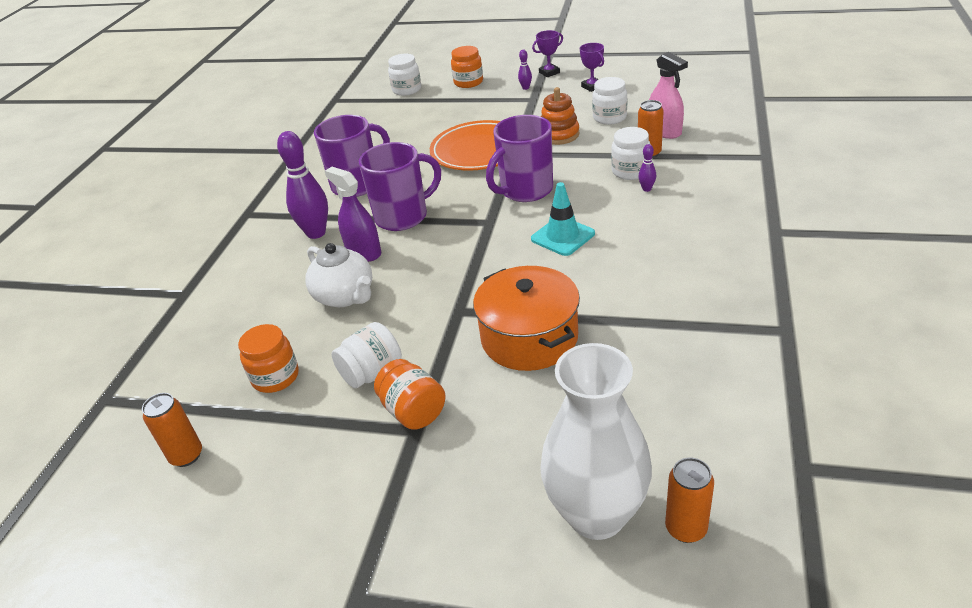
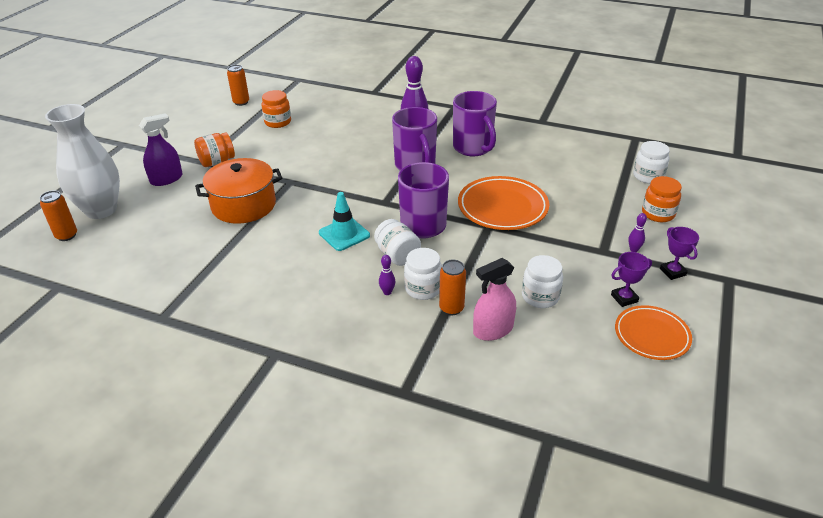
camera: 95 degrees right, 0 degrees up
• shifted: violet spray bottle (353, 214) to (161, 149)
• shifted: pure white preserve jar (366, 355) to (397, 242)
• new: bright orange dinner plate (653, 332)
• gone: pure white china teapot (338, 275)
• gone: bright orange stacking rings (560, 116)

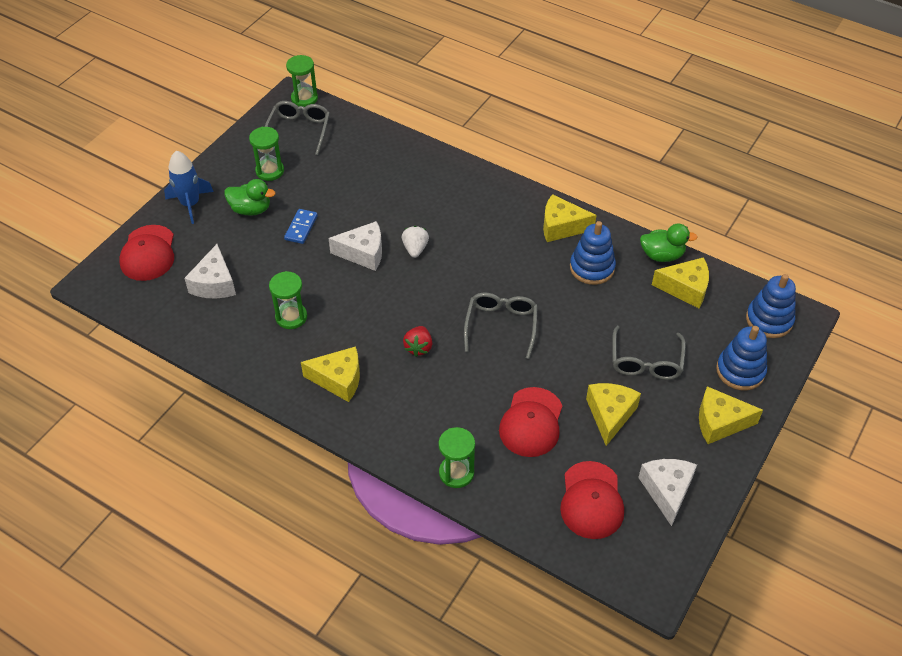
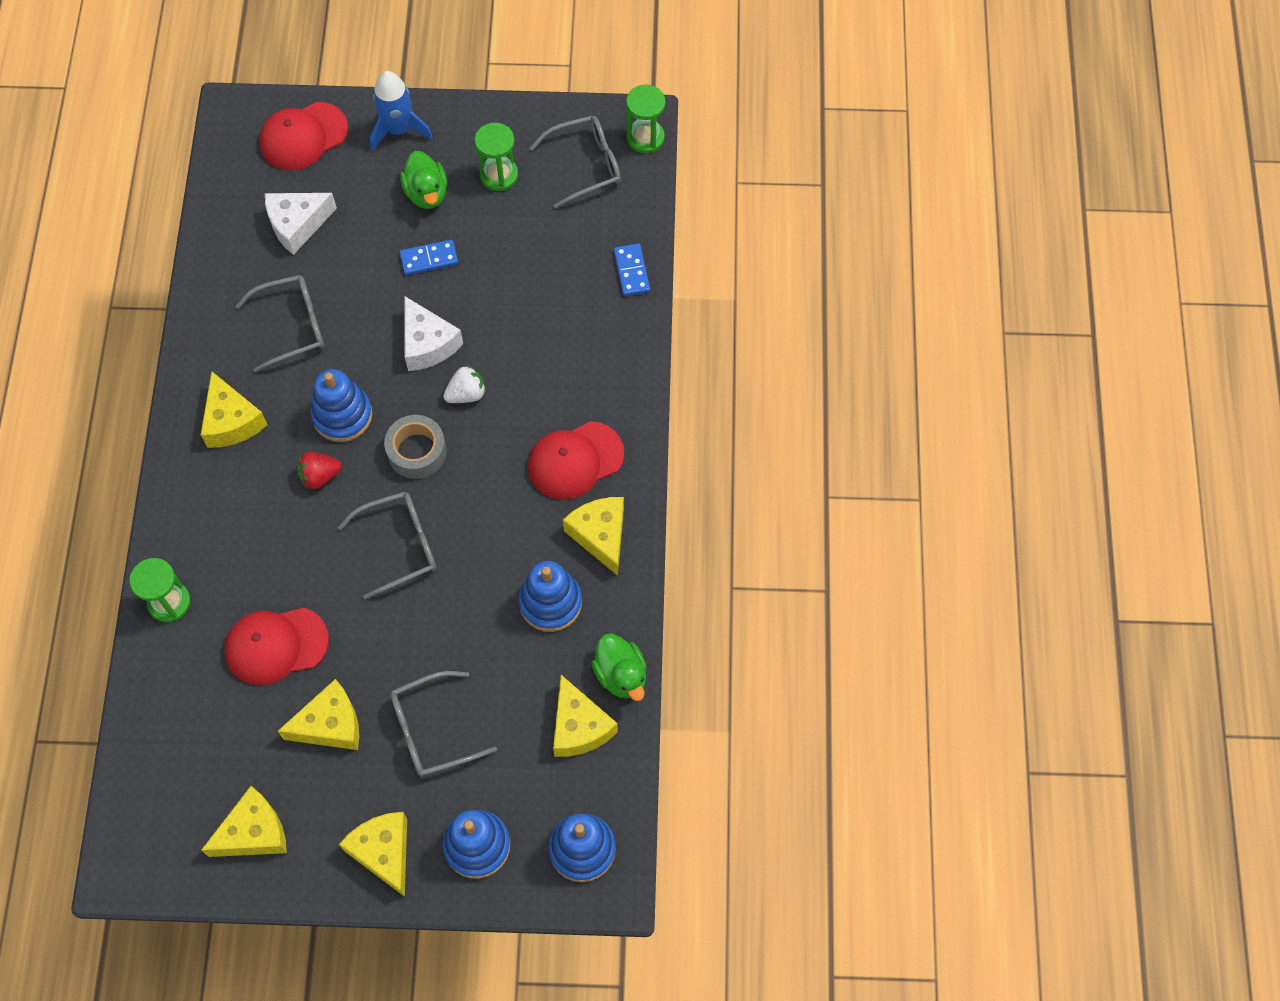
camera: 60 degrees right, 15 degrees up
• repainted: pure white piece of cheese (667, 492) to bright yellow piece of cheese (244, 821)
• swapped: emerald sand timer (288, 300) to ash-grey eyeglasses (280, 324)
• new: royal blue stacking rings (341, 405)
• new: ash-grey roll of tape (415, 447)
• shifted: scarlet cap (592, 500) to (576, 460)
• new: royal blue domino tile (632, 269)

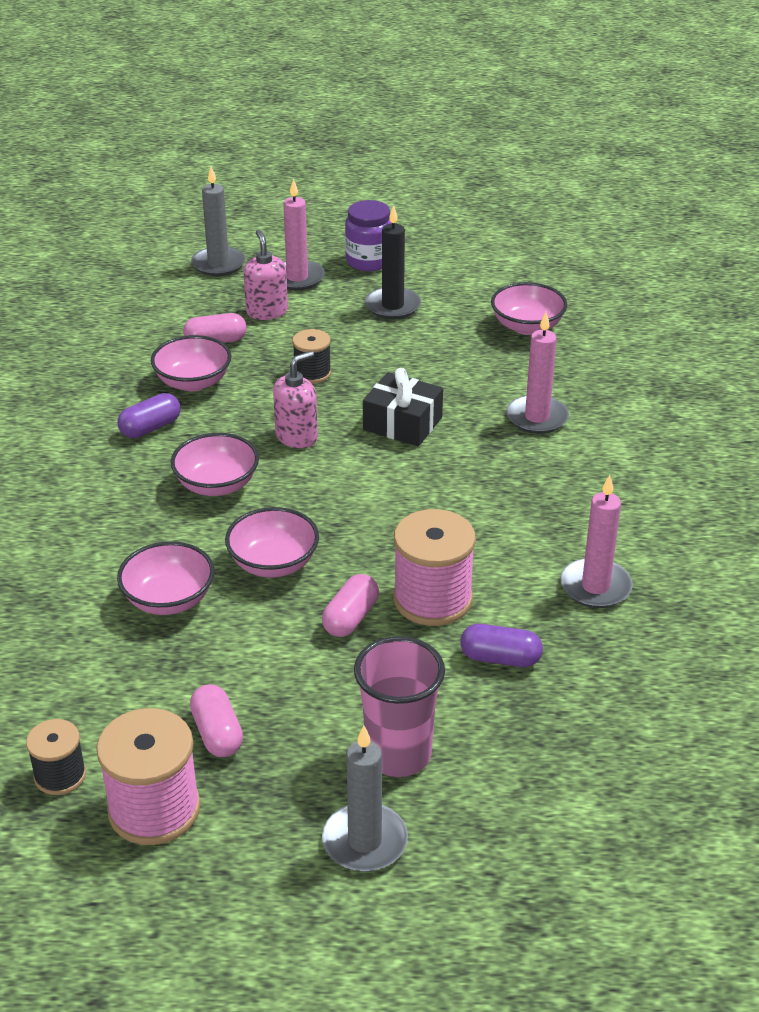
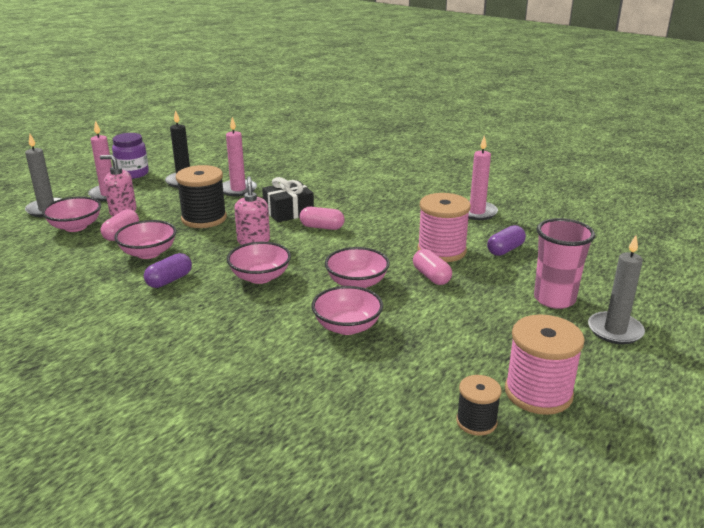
camera: 55 degrees left, 10 degrees down
• shifted: rose-pink serving bowl (529, 308) to (71, 214)
• rotated: violet pill (149, 415) = (168, 270) 45 degrees clockwise
• scaled: jet-black bobbin (311, 356) = (201, 196) x1.74
• shifted: rose-pink candle (537, 373) to (239, 157)
• shifted: rose-pink pill (216, 720) to (322, 218)

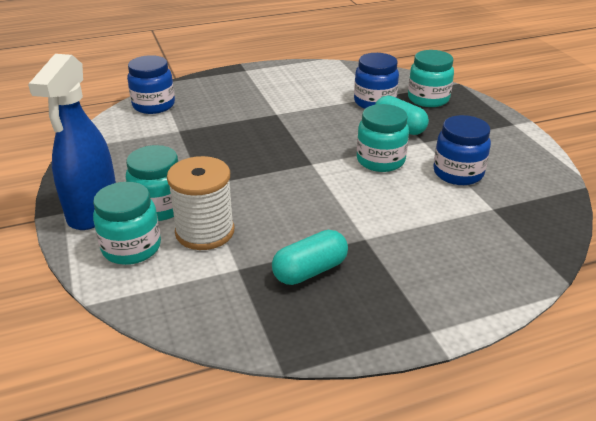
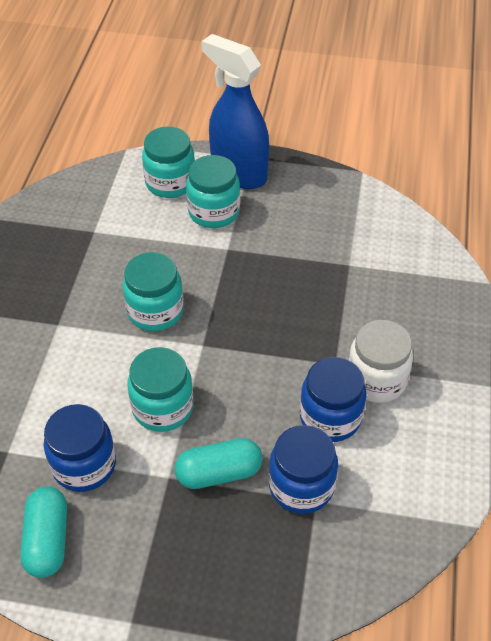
camera: 120 degrees right, 15 degrees up
• shifted: turquoise pill (310, 257) to (43, 532)
• shifted: turquoise preserve jar (431, 78) to (153, 291)
• shifted: royal blue preserve jar (151, 84) to (333, 399)
• new: pure white preserve jar (380, 361)
• gone: pure white bobbin (200, 203)

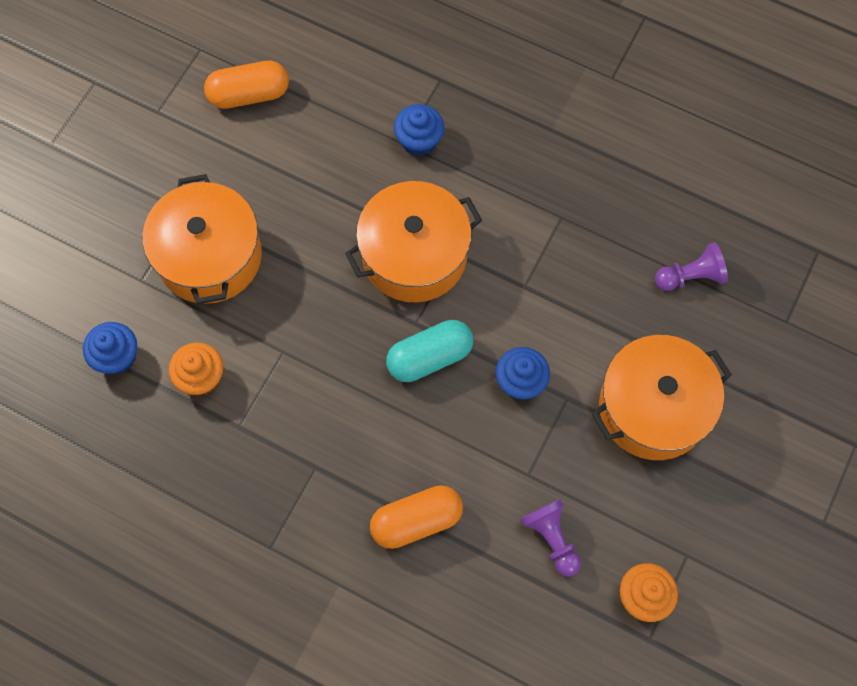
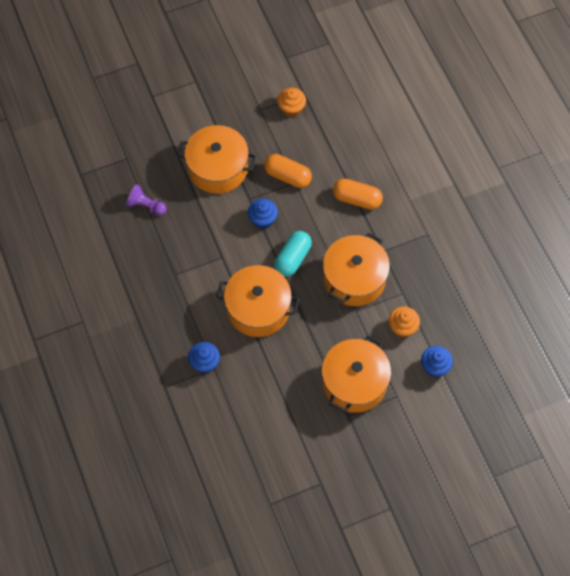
camera: 140 degrees left, 5 degrees down
• shifted: bright orange pill (246, 85) to (288, 171)
• rotated: turquoise pill (429, 351) = (293, 254) 75 degrees counterclockwise
• new: bright orange pot (356, 269)
• gone: violet pawn (550, 538)

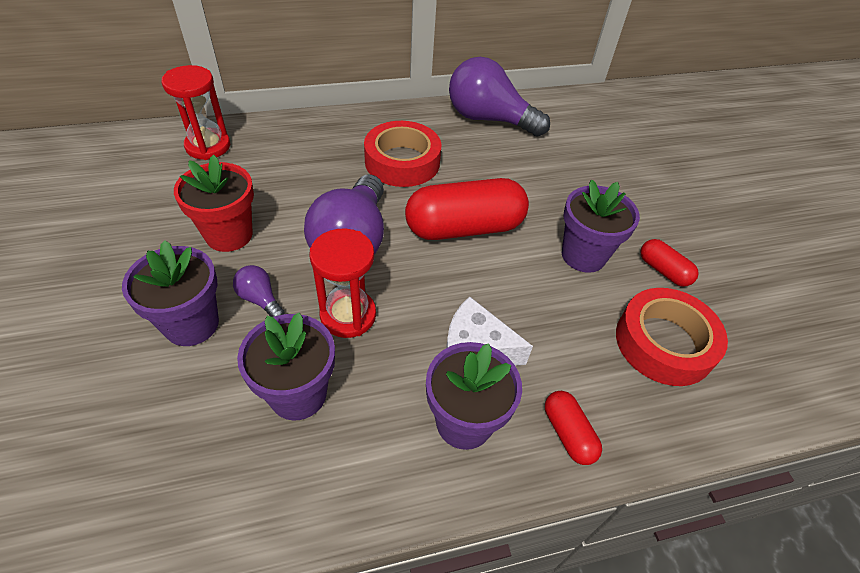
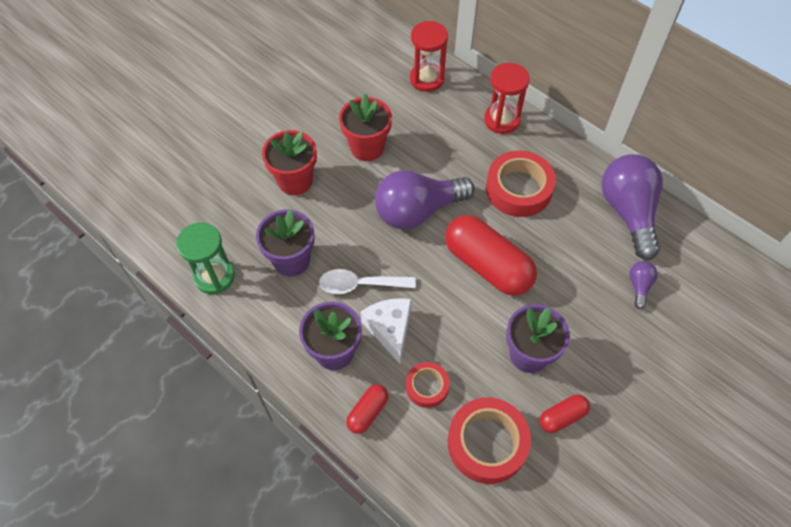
camera: 60 degrees right, 10 degrees up
• new: emerald sand timer (205, 258)
• repainted: violet plant pot (170, 293) to scarlet plant pot (289, 162)
• new: pure white teaspoon (367, 281)
• new: scarlet roll of tape (428, 385)
• shifted: scarlet sand timer (343, 283) to (507, 98)
• rotated: scarlet pill (669, 263) = (564, 413) 45 degrees clockwise
• shifted: violet bulb (259, 291) to (643, 285)

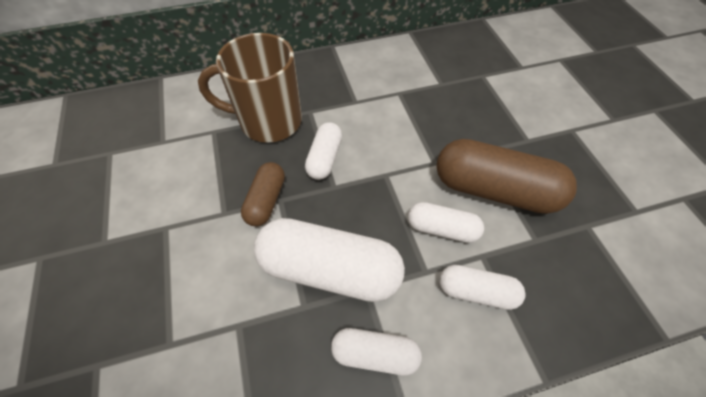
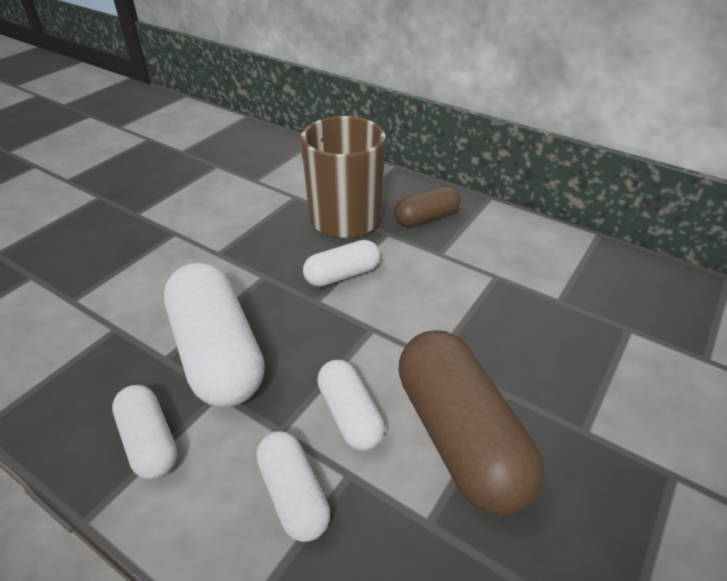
camera: 50 degrees right, 15 degrees down
• shifted: russet pill (263, 194) to (427, 206)

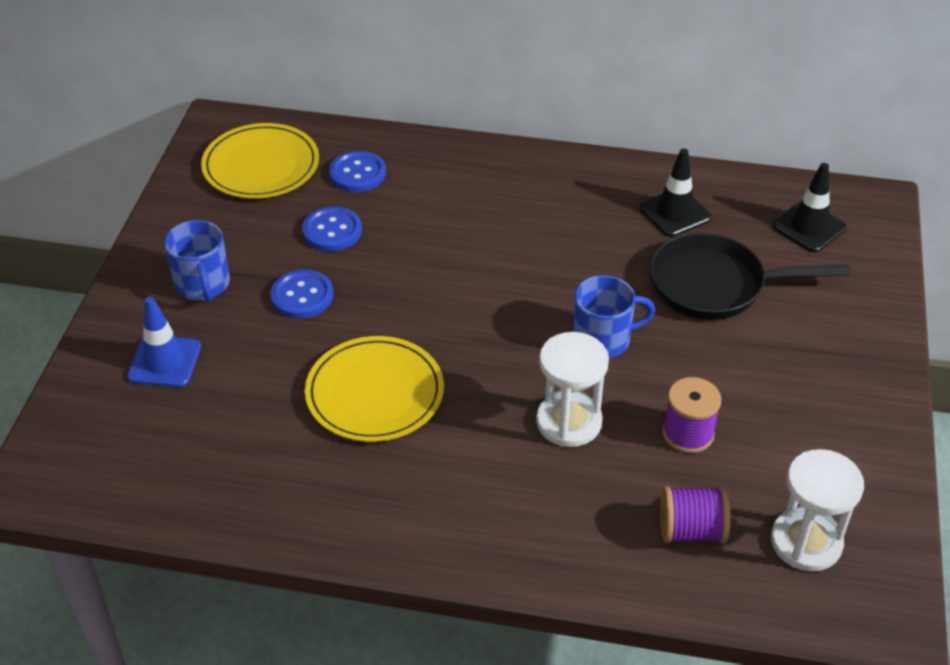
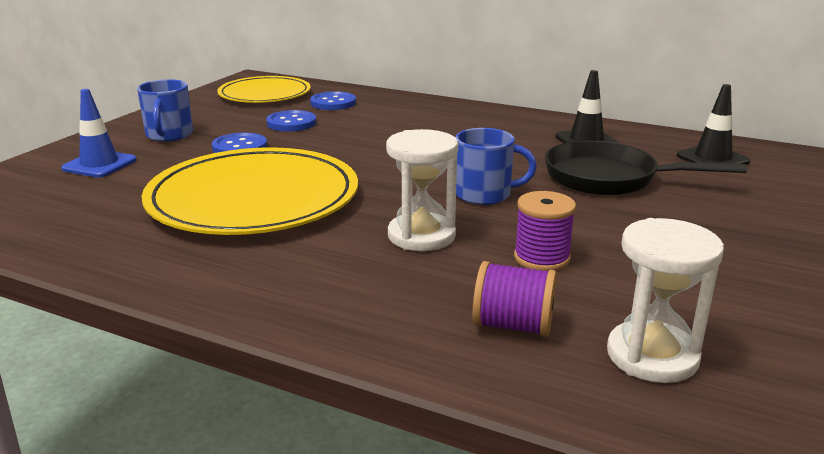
camera: 15 degrees right, 20 degrees down
• scaled: bright yellow dinner plate (374, 389) = (249, 191) x1.59

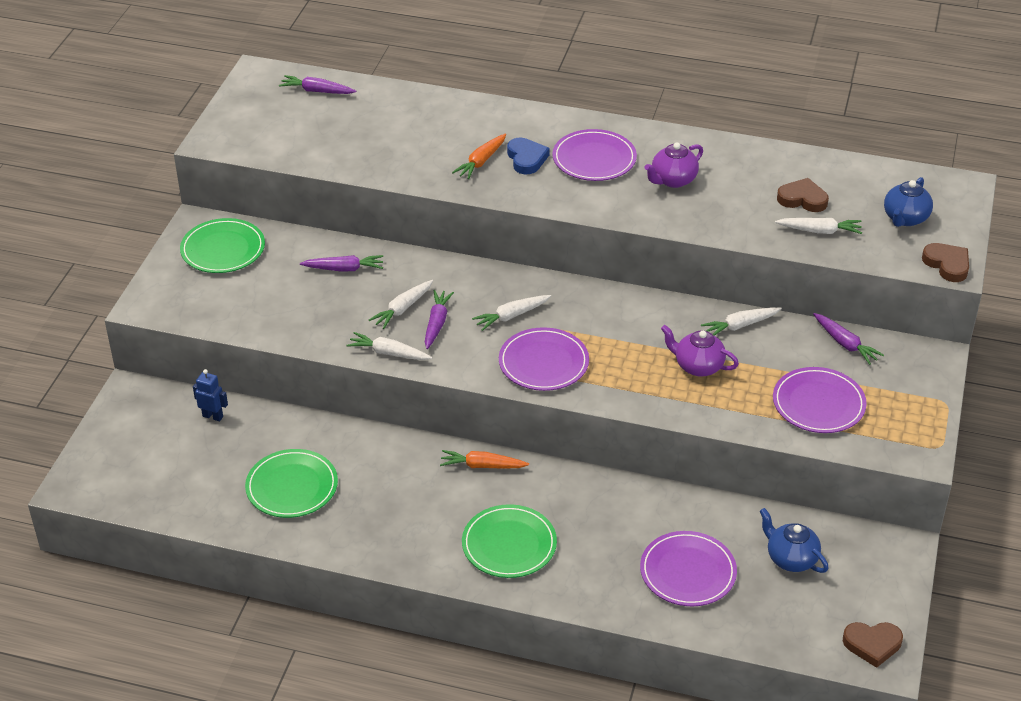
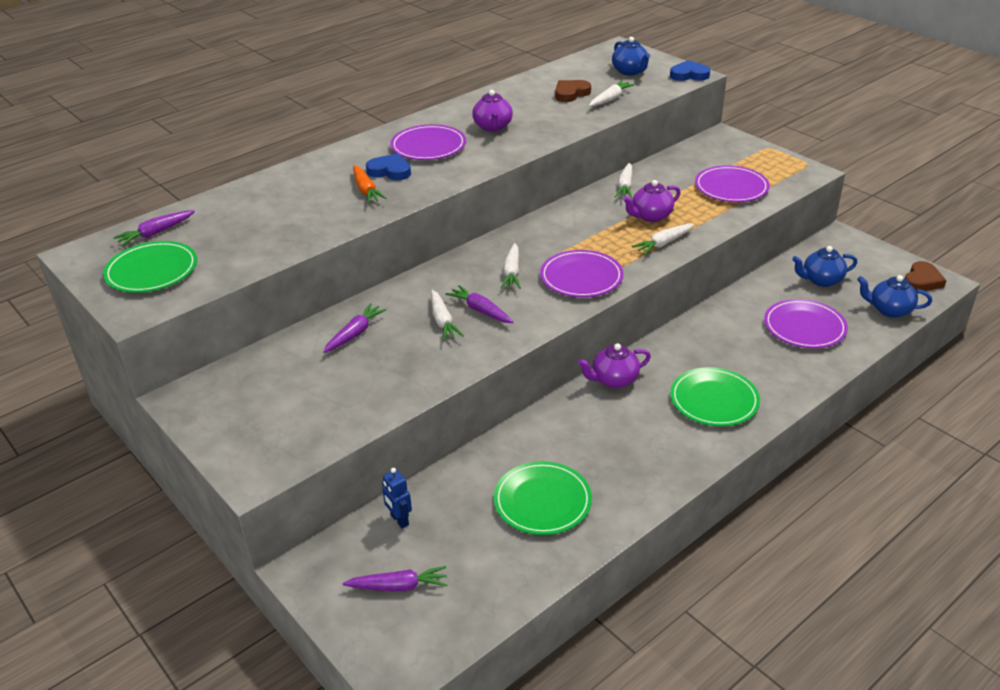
camera: 55 degrees left, 5 degrees down
• shifted: emerald dinner plate (222, 245) to (150, 267)
• shifted: violet carrot (848, 339) to (395, 579)
• rotated: royal blue robot figure (210, 395) = (397, 498) 90 degrees counterclockwise
• swapped: bright orange carrot (484, 459) to violet china teapot (614, 365)
• shifted: pure white carrot (389, 346) to (663, 239)
• repainted: russet love heart (945, 262) to royal blue love heart (690, 70)
• new: royal blue china teapot (894, 296)

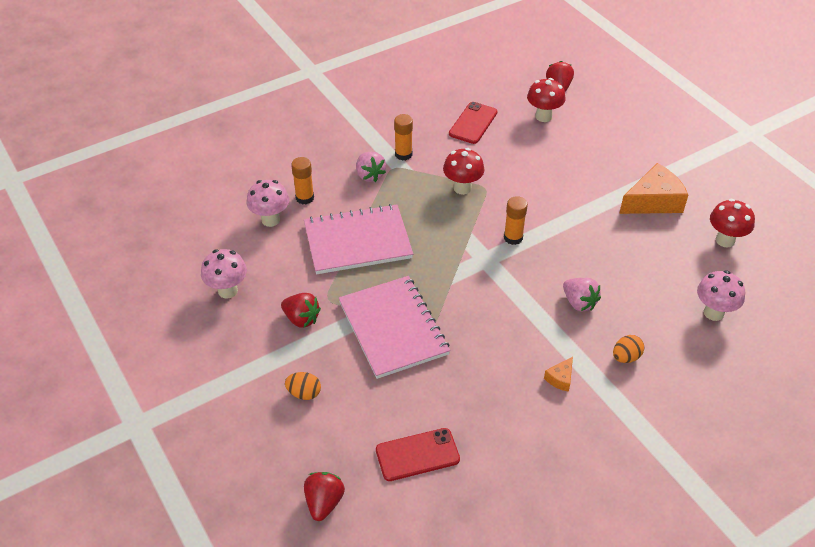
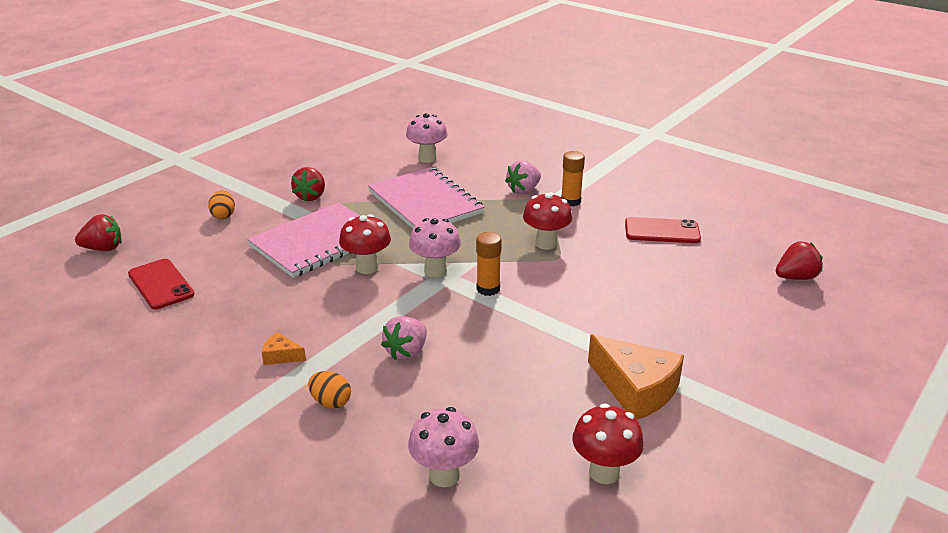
camera: 70 degrees right, 15 degrees down
• shifted: scarlet mushroom (546, 100) to (365, 244)
• shifted: rose-pink mushroom (224, 274) to (435, 248)
• gone: bright orange glue stick (302, 181)

